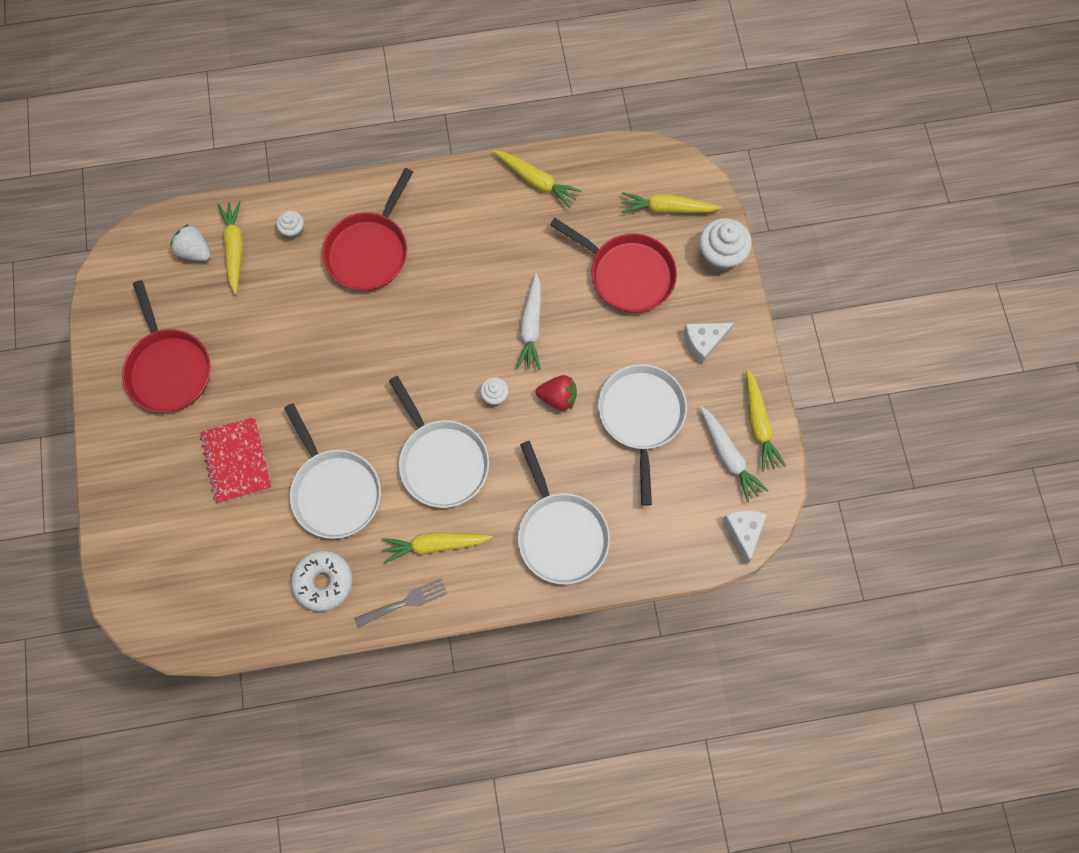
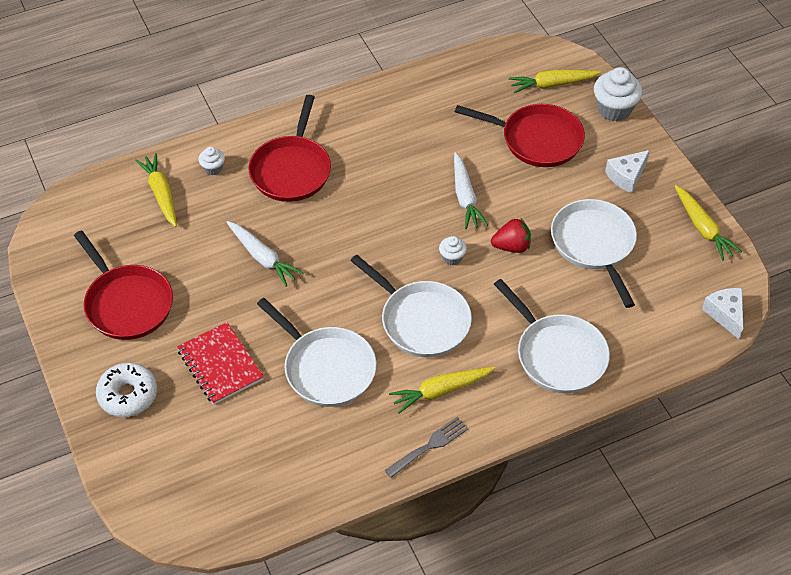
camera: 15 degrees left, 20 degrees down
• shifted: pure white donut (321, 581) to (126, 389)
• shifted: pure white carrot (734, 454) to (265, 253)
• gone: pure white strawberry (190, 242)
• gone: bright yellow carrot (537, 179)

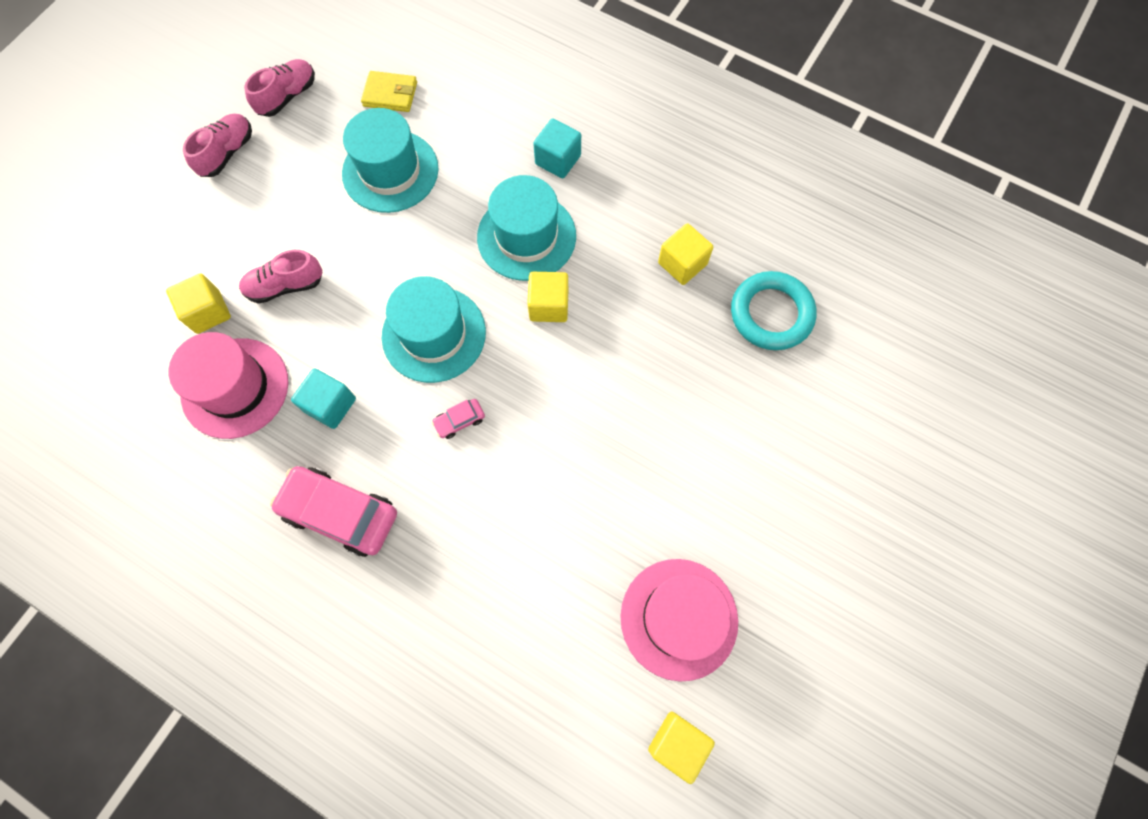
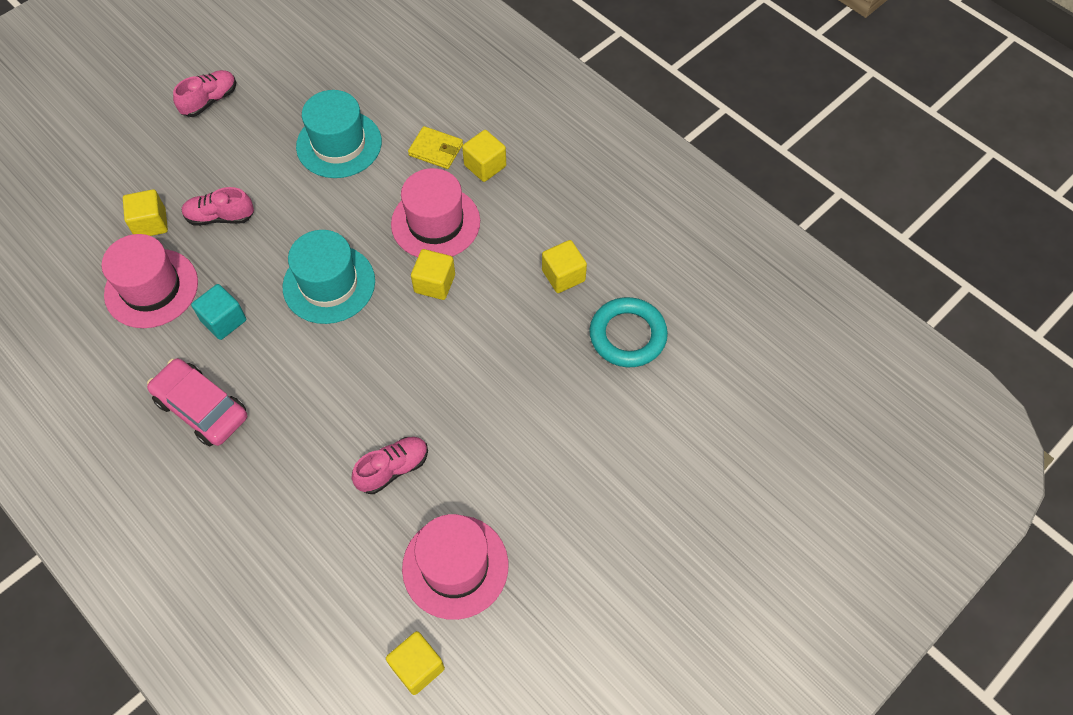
camera: 15 degrees right, 10 degrees down
• shifted: rose-pink lace-up shoe (279, 88) to (390, 465)
• repainted: turquoise tall hat (526, 228) to rose-pink tall hat (435, 212)
• shifted: bright yellow wallet (389, 91) to (435, 147)
• repainted: turquoise solid cube (557, 148) to bright yellow solid cube (484, 156)
• gone: rose-pink automobile (458, 419)

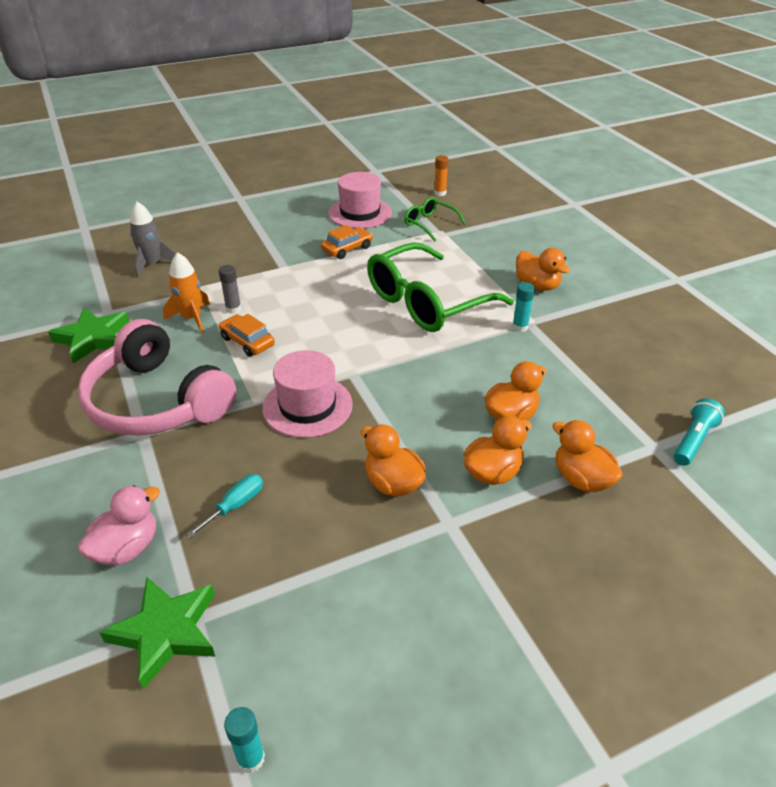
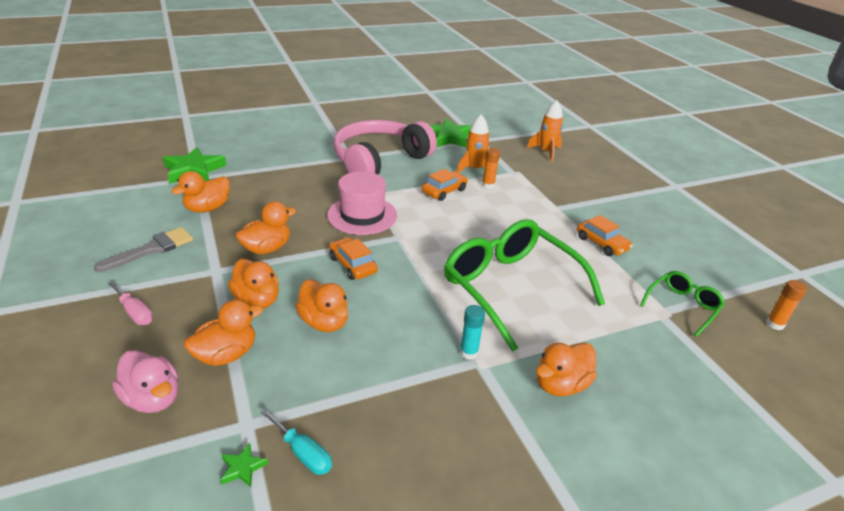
camera: 90 degrees right, 5 degrees down
• new: ash-grey paintbrush (143, 249)
• new: rose-pink screwdriver (130, 303)
• shifted: rose-pink duck (118, 525) to (145, 381)
• new: bright orange duck (200, 191)
• swapped: turquoise flashlight (699, 432) to emerald star shape (244, 465)
• shifted: turquoise screwdriver (224, 506) to (296, 442)
• new: bright orange automobile (353, 258)
• repainted: ash-grey glue stick (230, 289) to bright orange glue stick (491, 168)
• repainted: ash-grey spaceship (152, 239) to bright orange spaceship (545, 131)
• gone: turquoise glue stick (244, 740)
• gone: rose-pink tall hat (360, 200)

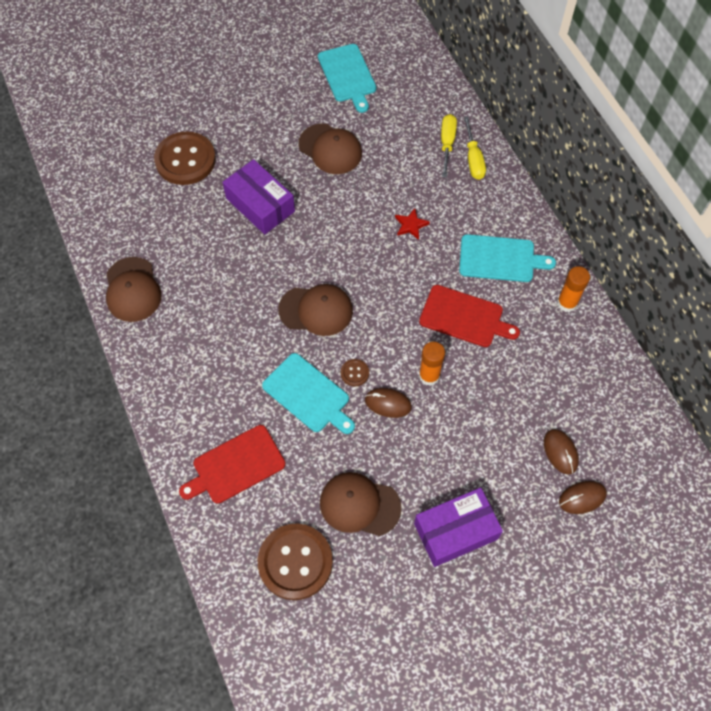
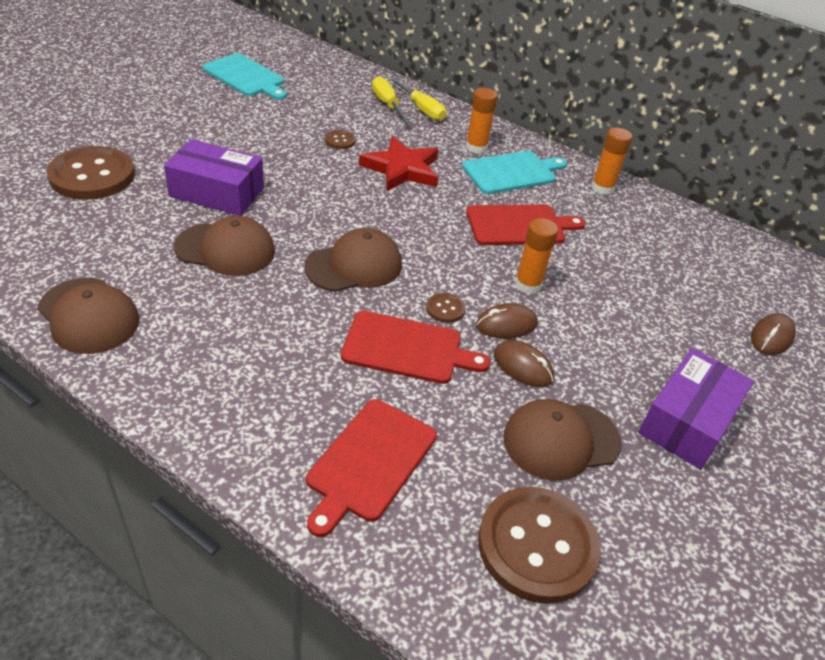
camera: 35 degrees left, 20 degrees down
• shifted: russet cap (330, 149) to (224, 246)
• new: russet button (340, 139)
• repainted: turquoise cutting board (308, 393) to scarlet cutting board (415, 347)
• scaled: scarlet star shape (412, 224) = (398, 163) x1.96
• new: bright orange glue stick (482, 121)
• shifted: russet PC mouse (561, 452) to (524, 363)

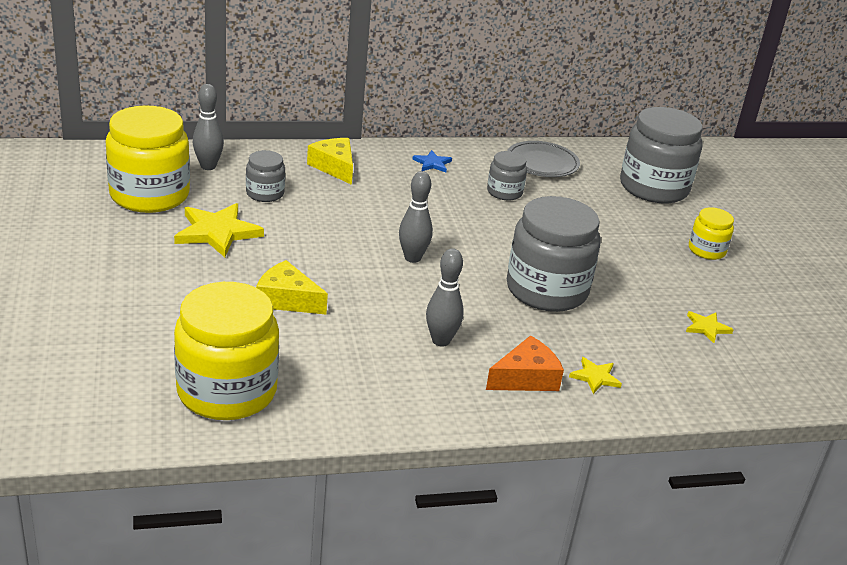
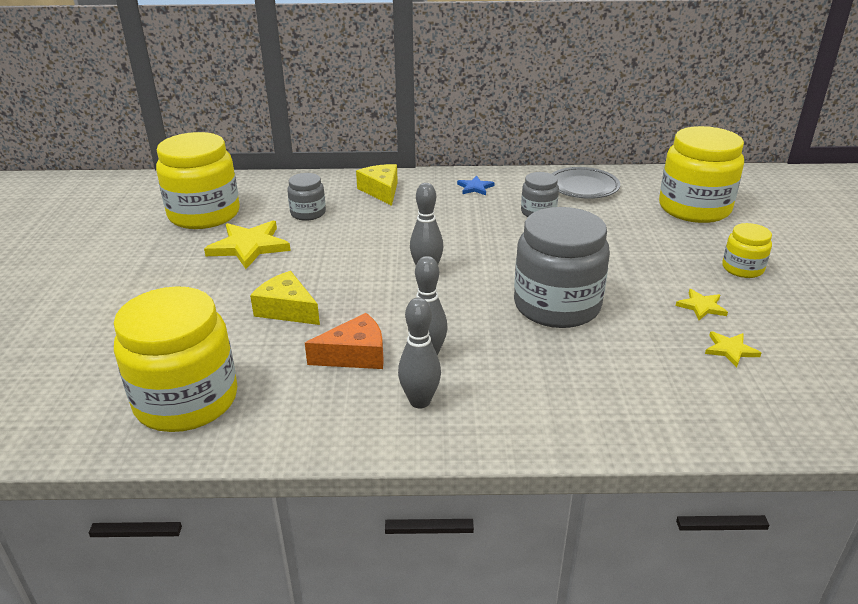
camera: 15 degrees right, 0 degrees up
• shifted: bright orange piece of cheese (525, 363) to (344, 341)
• shifted: ash-grey bowling pin (208, 127) to (419, 352)
• repainted: ash-grey preserve jar (661, 155) to bright yellow preserve jar (701, 174)
• shifted: bright yellow star shape (595, 375) to (702, 304)

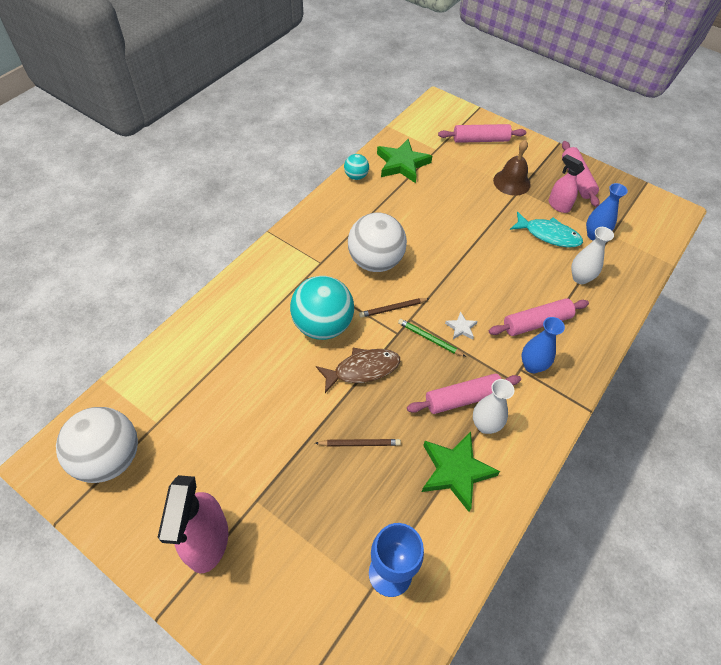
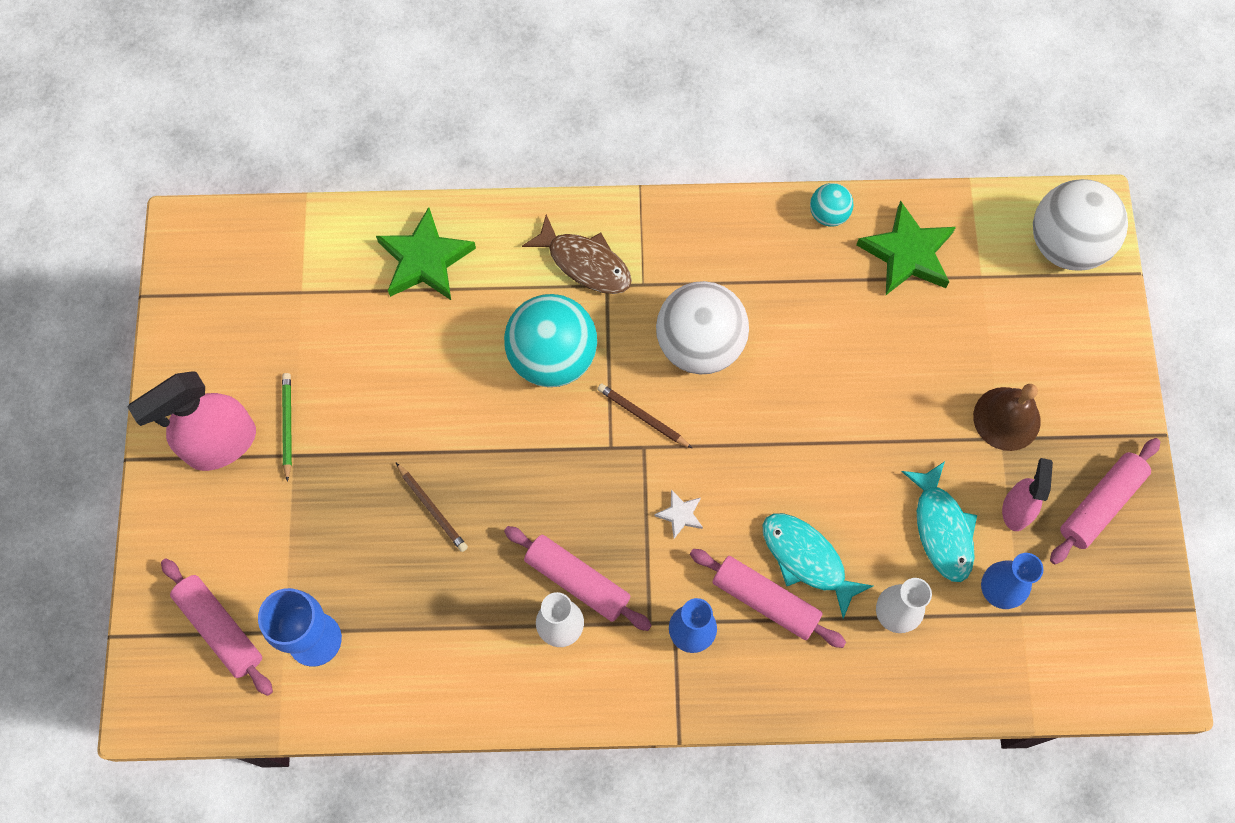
camera: 55 degrees right, 15 degrees up
• shifted: rose-pink dough roller (482, 133) to (217, 627)
• shifted: emerald pencil (432, 338) to (287, 427)
• shifted: emerald star shape (461, 472) to (426, 253)
• shifted: russet toy fish (358, 370) to (577, 254)
• new: turquoise toy fish (818, 566)
• shifted: pure white sphere (97, 445) to (1080, 225)

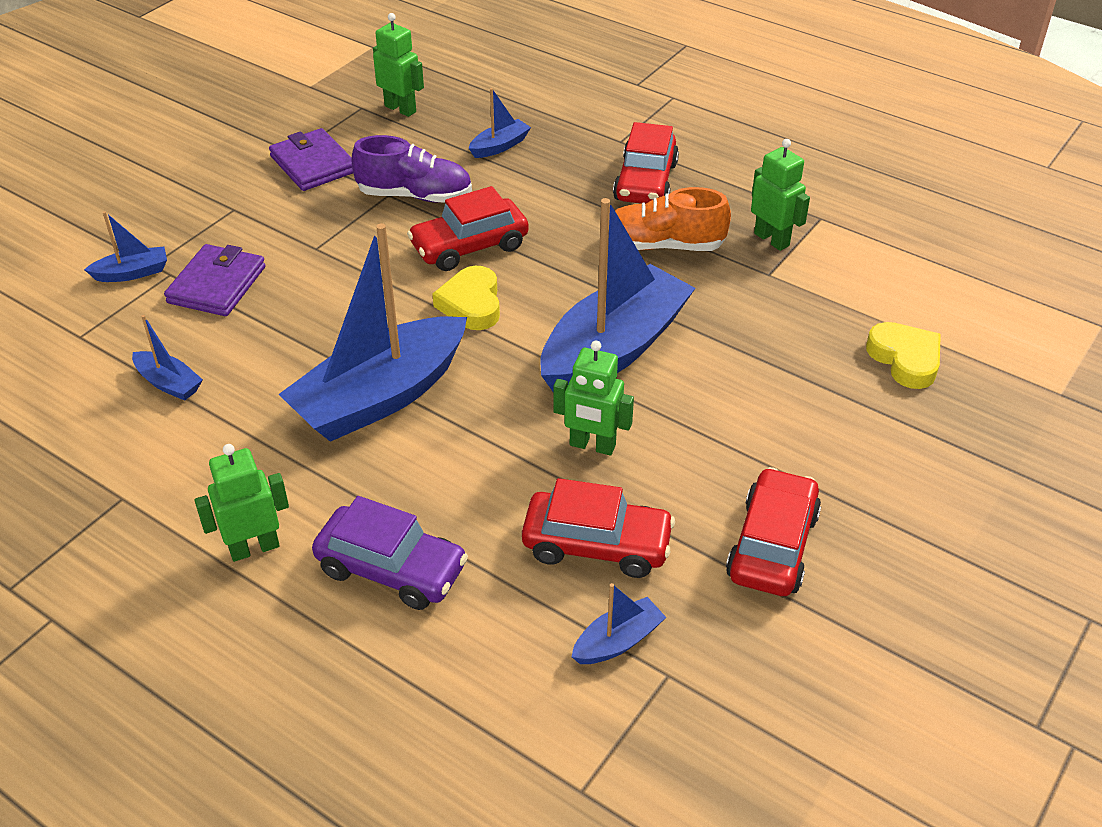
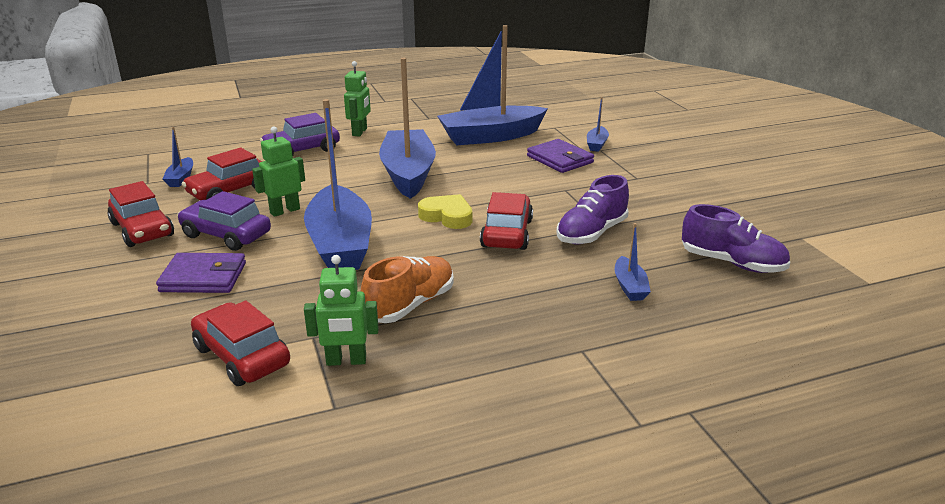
camera: 125 degrees right, 15 degrees down
• shifted: violet wallet (311, 159) to (201, 273)
• new: violet automobile (224, 221)
• shifted: scarlet automobile (646, 163) to (240, 343)
• scaled: royal blue boat (167, 358) = (492, 85) x2.34
• swapped: emerald robot figure (398, 65) to violet lace-up shoe (736, 238)
• gone: bright yellow love heart (903, 355)

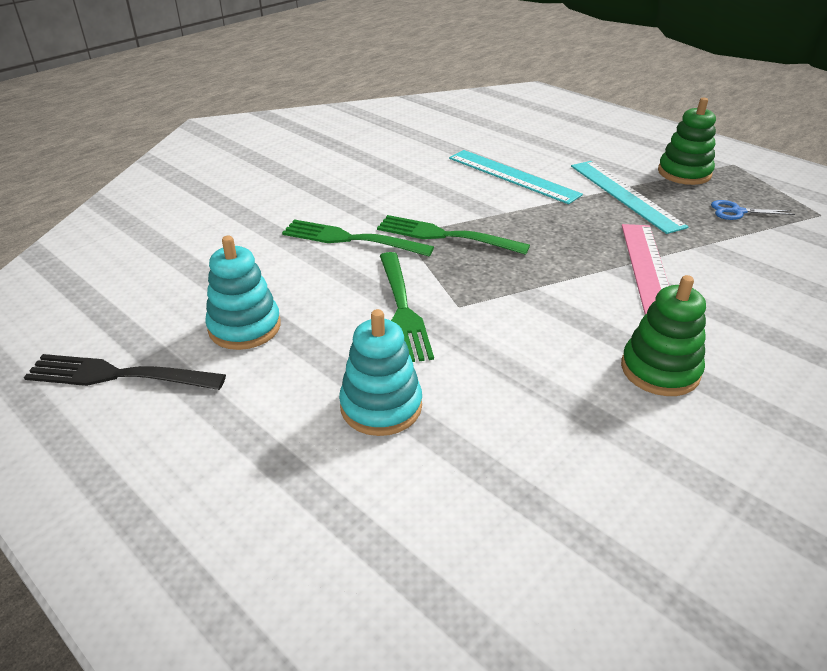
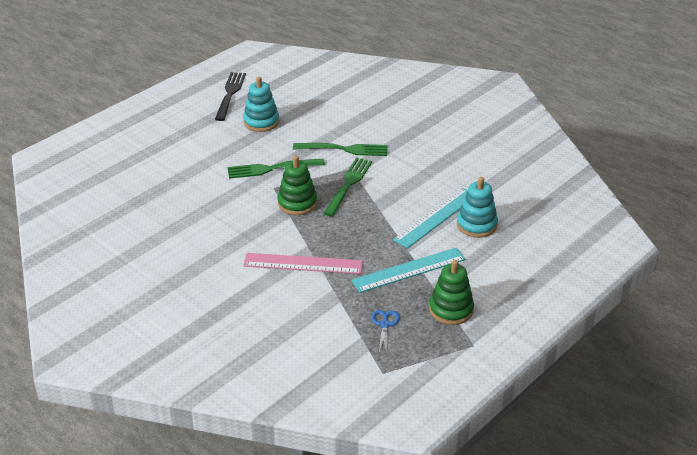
camera: 90 degrees right, 0 degrees up
• shifted: emerald stacking rings (663, 335) to (297, 185)
• rotated: emerald dinner fork (358, 237) = (340, 149) 75 degrees clockwise
• shifted: turquoise stacking rings (380, 372) to (477, 207)

